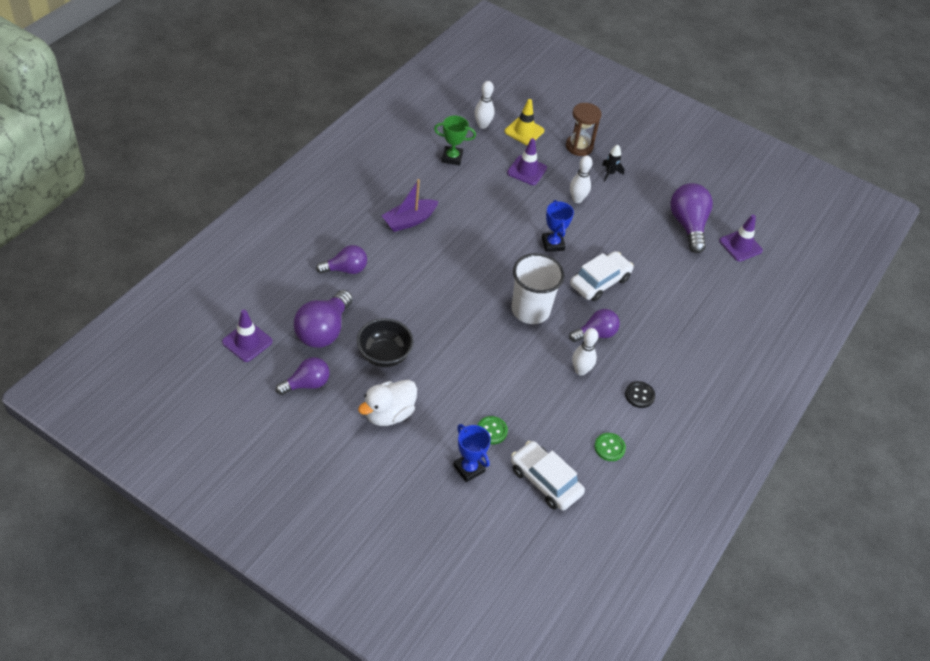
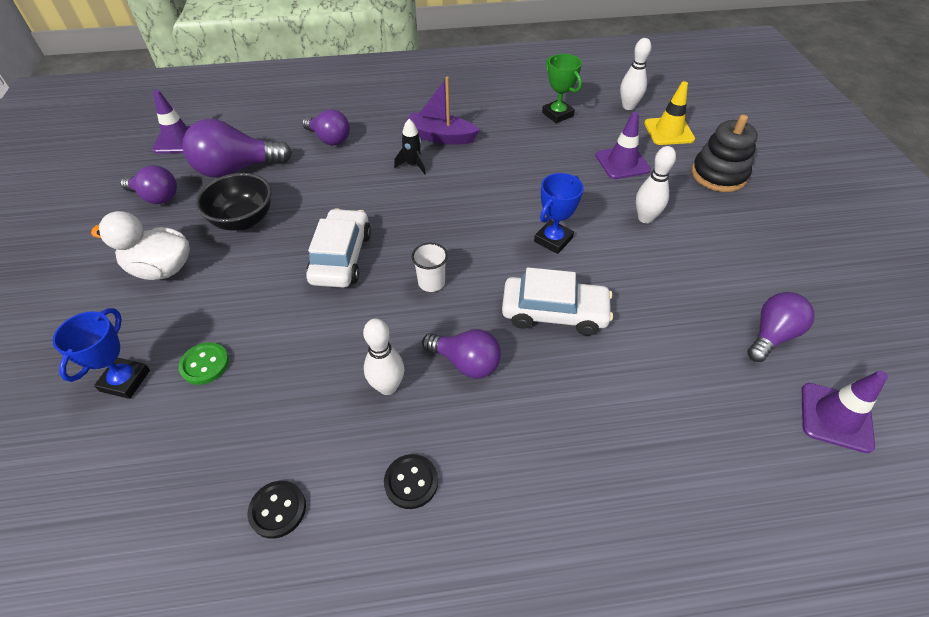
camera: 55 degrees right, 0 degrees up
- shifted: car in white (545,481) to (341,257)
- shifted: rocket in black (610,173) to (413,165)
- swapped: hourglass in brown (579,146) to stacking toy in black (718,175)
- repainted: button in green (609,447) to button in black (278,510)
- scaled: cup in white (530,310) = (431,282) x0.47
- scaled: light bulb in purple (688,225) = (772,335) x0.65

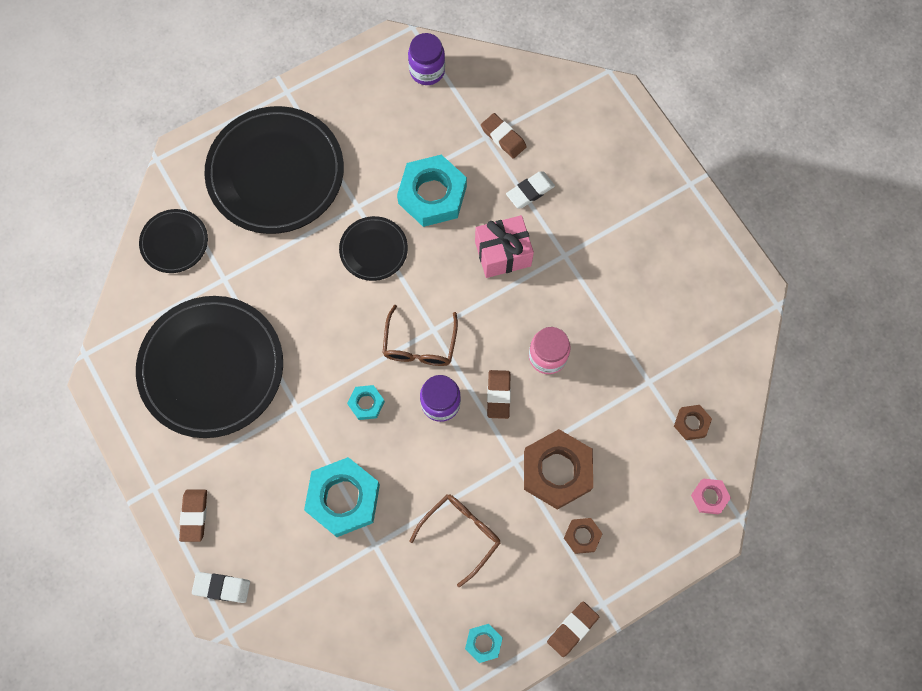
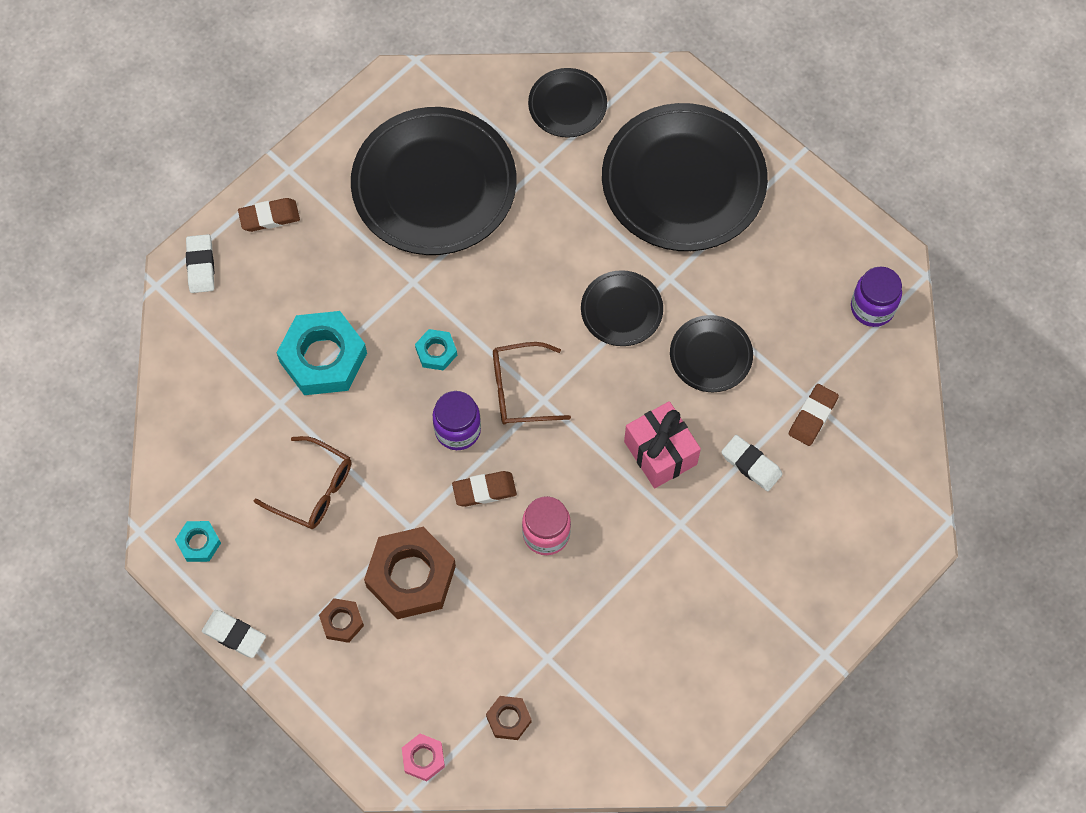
camera: 75 degrees right, 5 degrees down
- swapped: nut in turquoise (432,195) to plate in black (710,355)
- repainted: eraser in brown (572,629) to eraser in white (234,635)

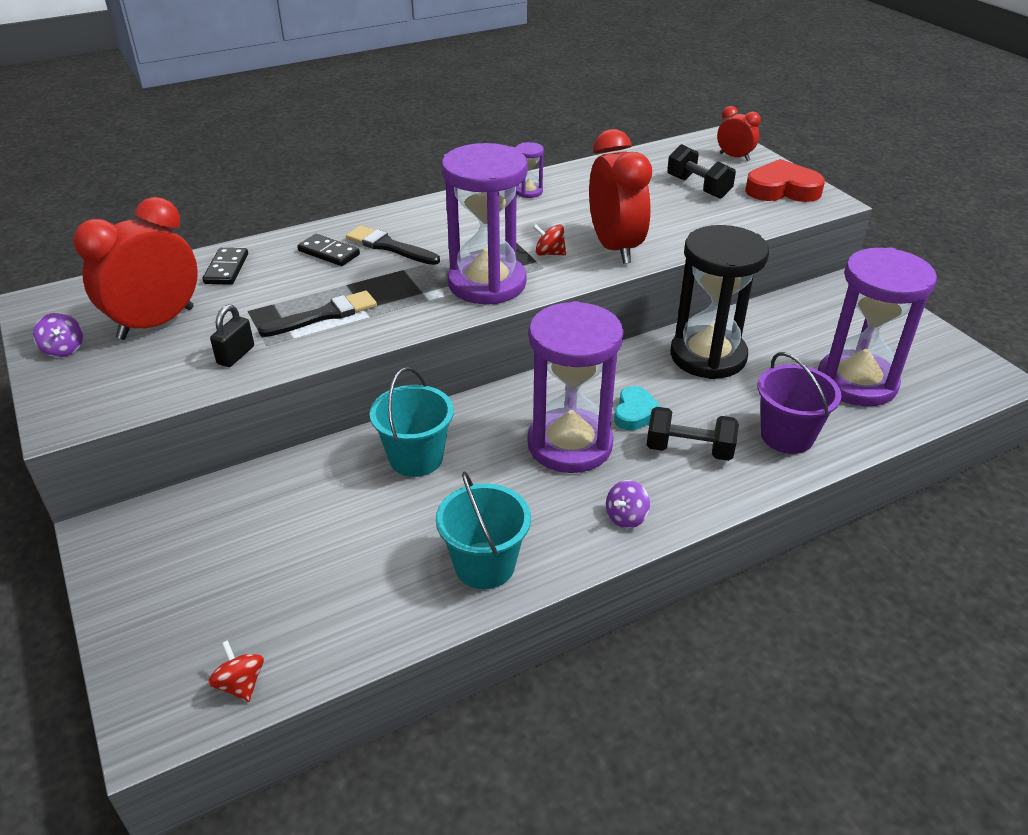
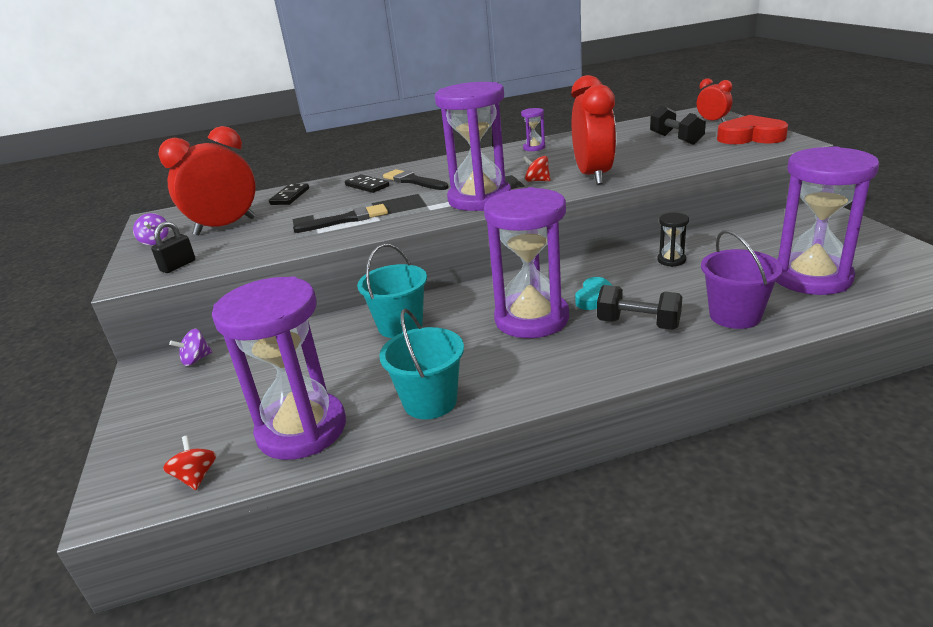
camera: 15 degrees right, 10 degrees down
- new: hourglass in purple (302,429)
- shifted: padlock in black (236,355) to (178,266)
- shifted: spinning top in purple (626,517) to (196,360)
- scaled: hourglass in black (708,356) = (671,260) x0.41

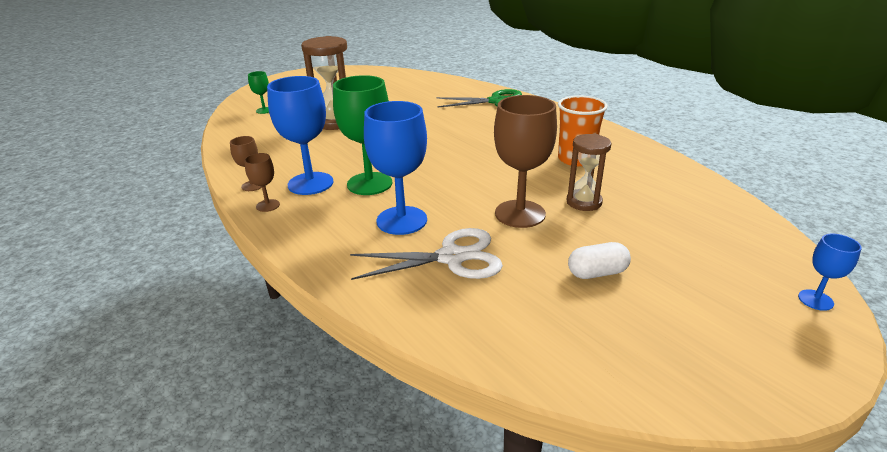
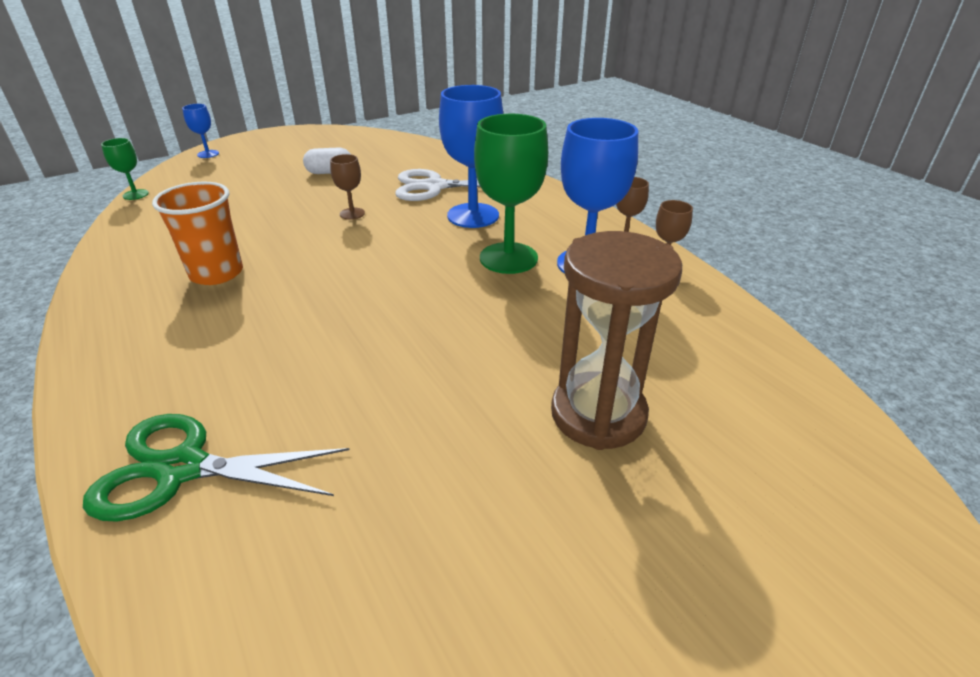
camera: 175 degrees left, 5 degrees up
- gone: hourglass in brown (584,202)
- shifted: goblet in green (264,110) to (135,194)
- scaled: goblet in brown (520,214) = (352,213) x0.48

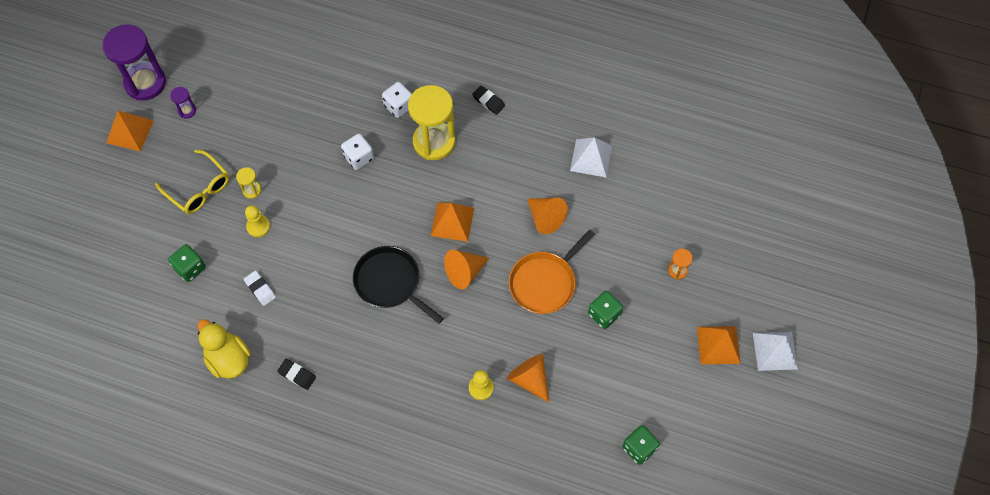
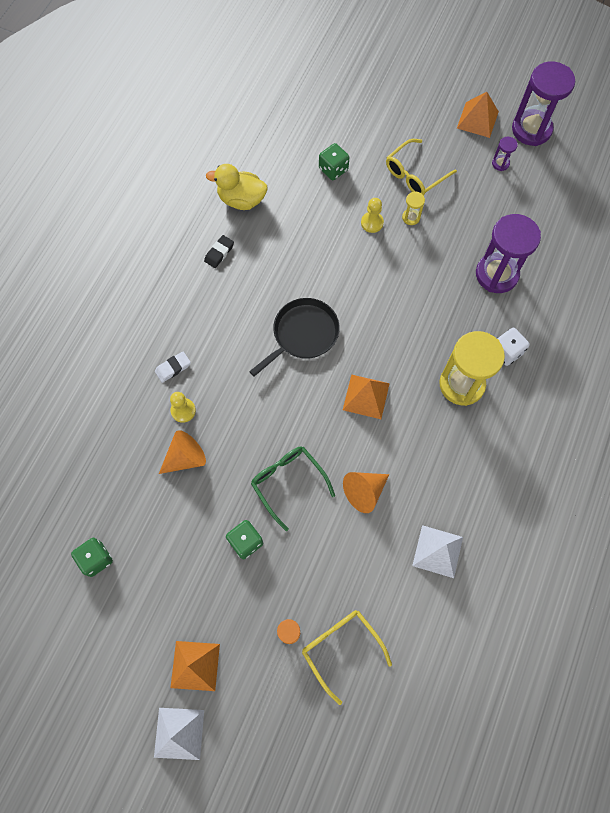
camera: 95 degrees right, 5 degrees up
- gone: dice in white (359,158)
- gone: cone in orange (464,272)
- gone: eraser in black (488,101)
- new: glasses in yellow (341,649)
- new: hourglass in purple (496,274)
- shifted: eraser in white (260,289) to (173,368)
- swapped: pan in orange (545,282) to glasses in green (288,483)
- rotated: duck in yellow (228,359) = (241,200) 135 degrees counterclockwise

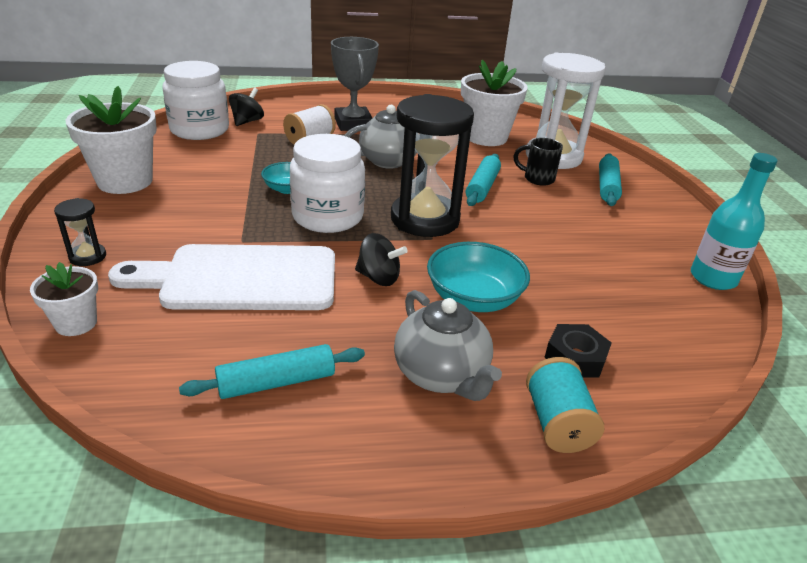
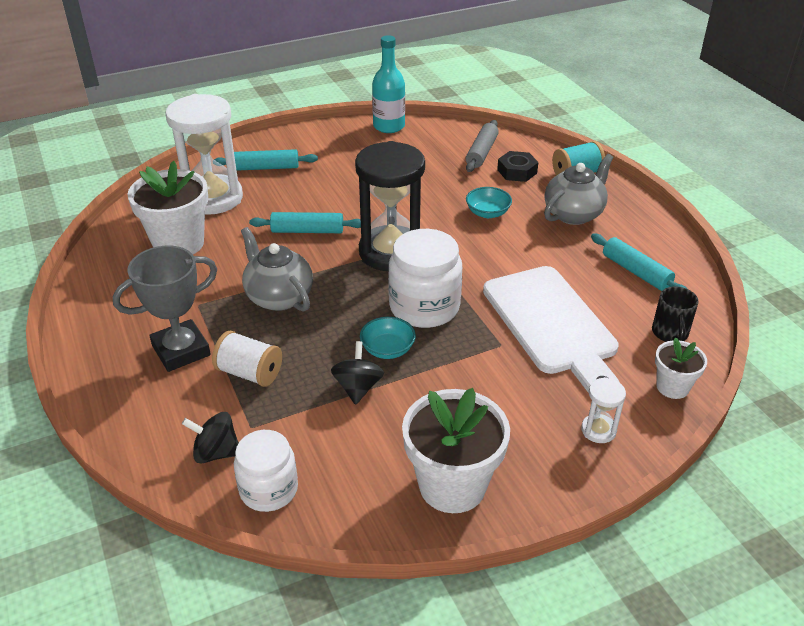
camera: 105 degrees left, 5 degrees up
- new: rolling pin in grey (481,152)
- shifted: spinning top in black (378,278) to (358,387)
- shifted: mug in black (537,178) to (670,334)
- repainted: hourglass in black (87,257) to hourglass in white (598,430)
- scaled: jar in white (199,130) = (269,489) x0.67
- scaled: bowl in turquoise (473,298) = (487,213) x0.62

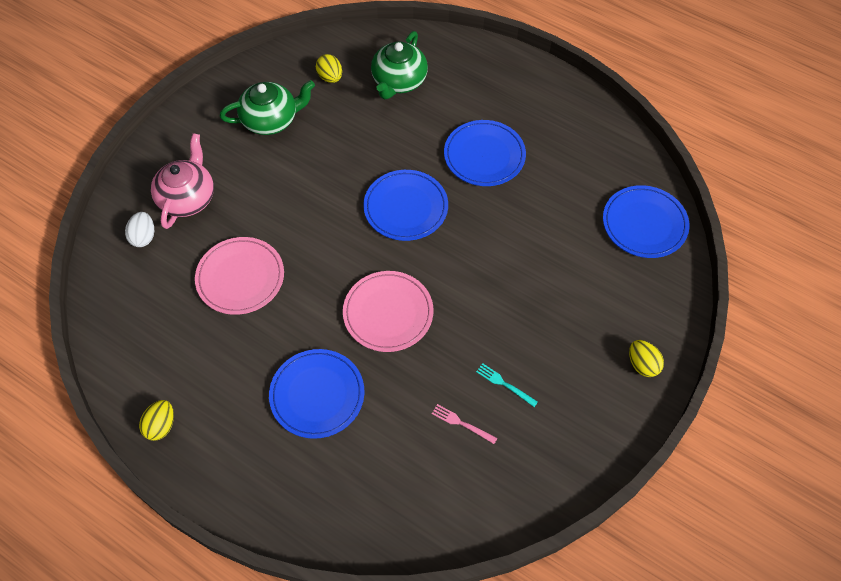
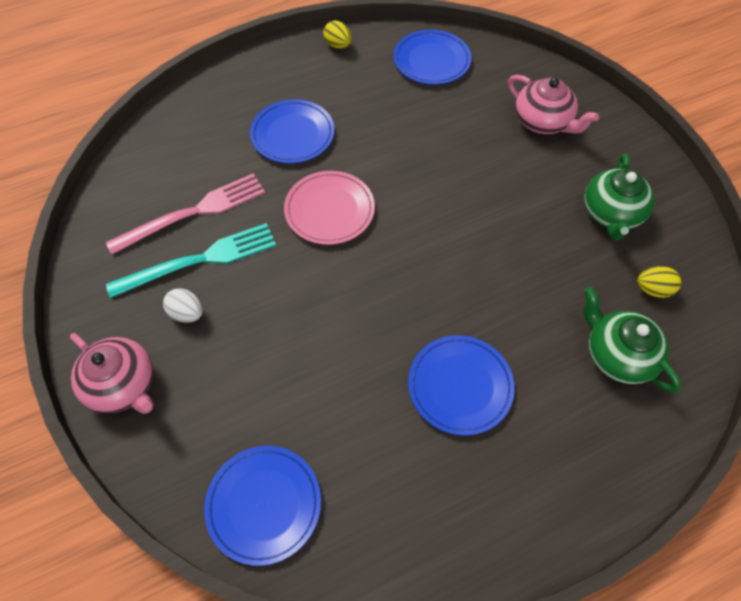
camera: 120 degrees right, 0 degrees up
- gone: plate in pink (240,278)
- shifted: egg in white (144,237) to (187,313)
- shifted: plate in blue (406,207) to (431,60)
- swapped: egg in yellow (642,364) to teapot in pink (123,385)
- scaled: fork in pink (462,423) = (193,213) x2.46
- scaled: fork in turquoise (505,384) = (199,260) x2.46

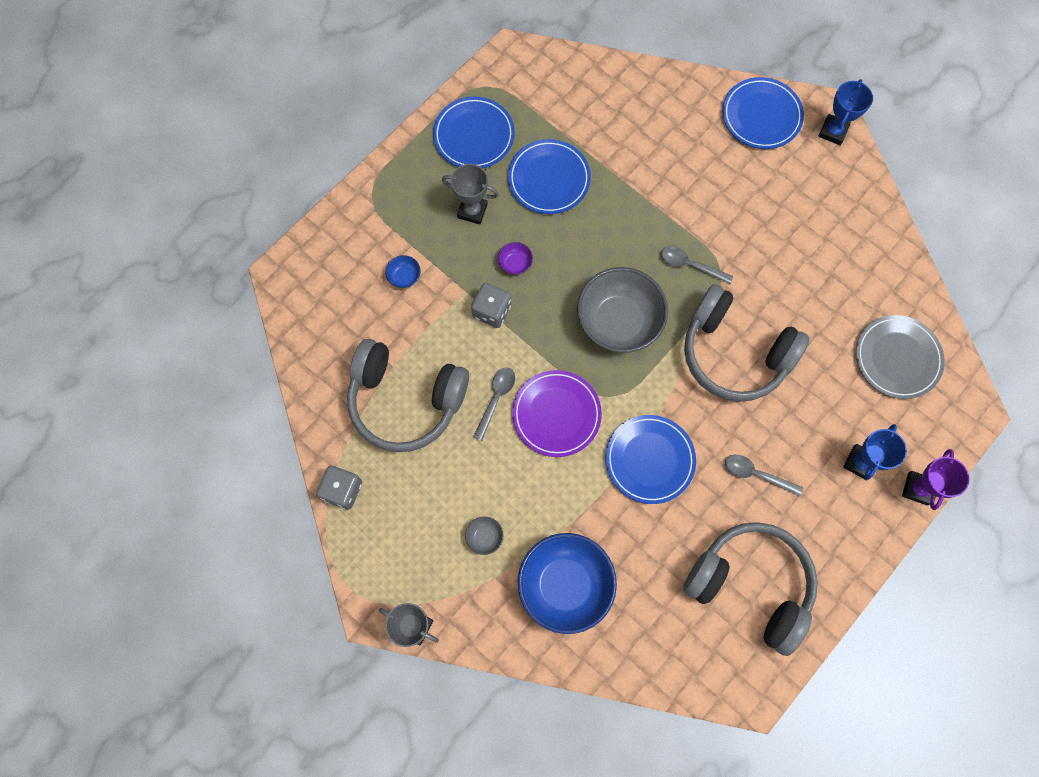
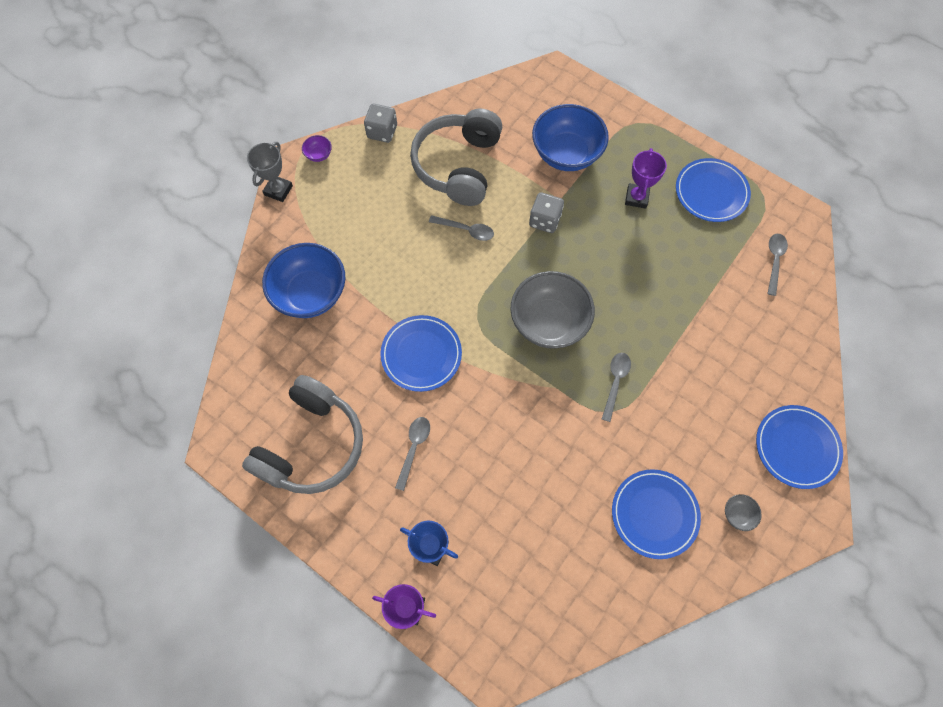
camera: 85 degrees right, 5 degrees down
- gone: plate in purple (556,414)
- gone: headphones in grey (734,353)
- gone: trophy in blue (833,131)
- gone: plate in grey (897,358)
- new: spoon in grey (774,261)
- shifted: bowl in grey (484,537) to (737,514)
- shifted: bowl in purple (515,263) to (319,155)
- shifted: plate in blue (549,179) to (654,514)
- repainted: trophy in grey (472,211) to trophy in purple (636,198)
- scaled: bowl in blue (404,277) = (566,154) x2.50

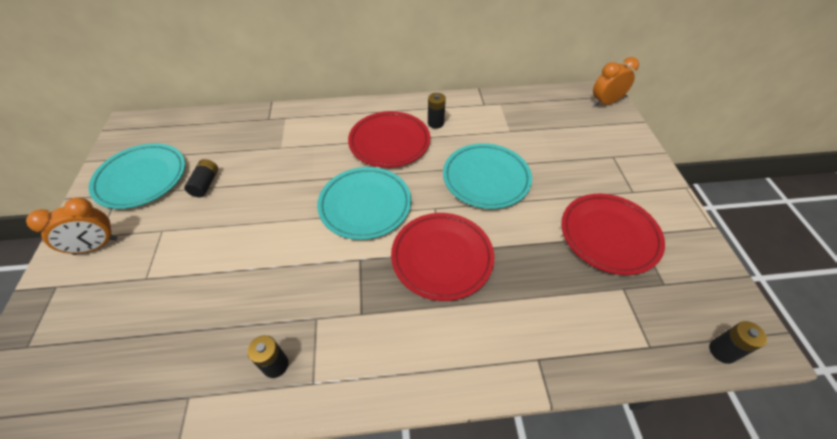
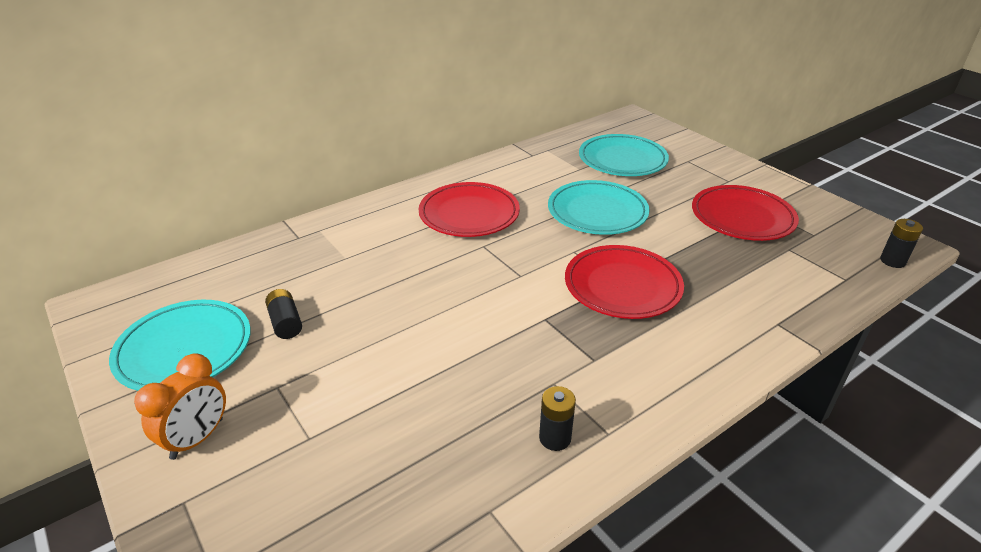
camera: 30 degrees left, 15 degrees down
- gone: battery in black (435,123)
- gone: clock in orange (605,102)
- shifted: plate in turquoise (365,205) to (622,160)

